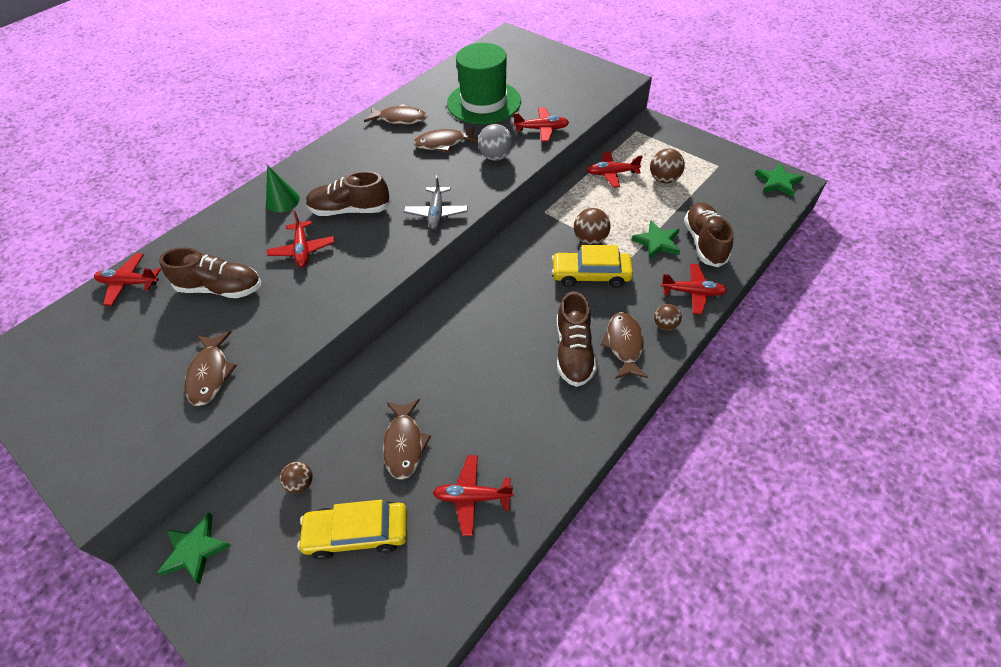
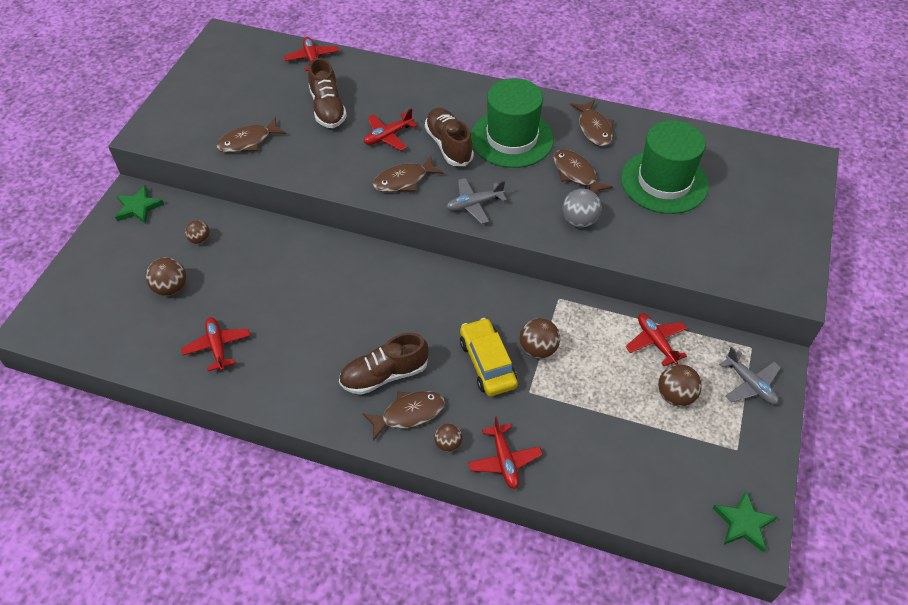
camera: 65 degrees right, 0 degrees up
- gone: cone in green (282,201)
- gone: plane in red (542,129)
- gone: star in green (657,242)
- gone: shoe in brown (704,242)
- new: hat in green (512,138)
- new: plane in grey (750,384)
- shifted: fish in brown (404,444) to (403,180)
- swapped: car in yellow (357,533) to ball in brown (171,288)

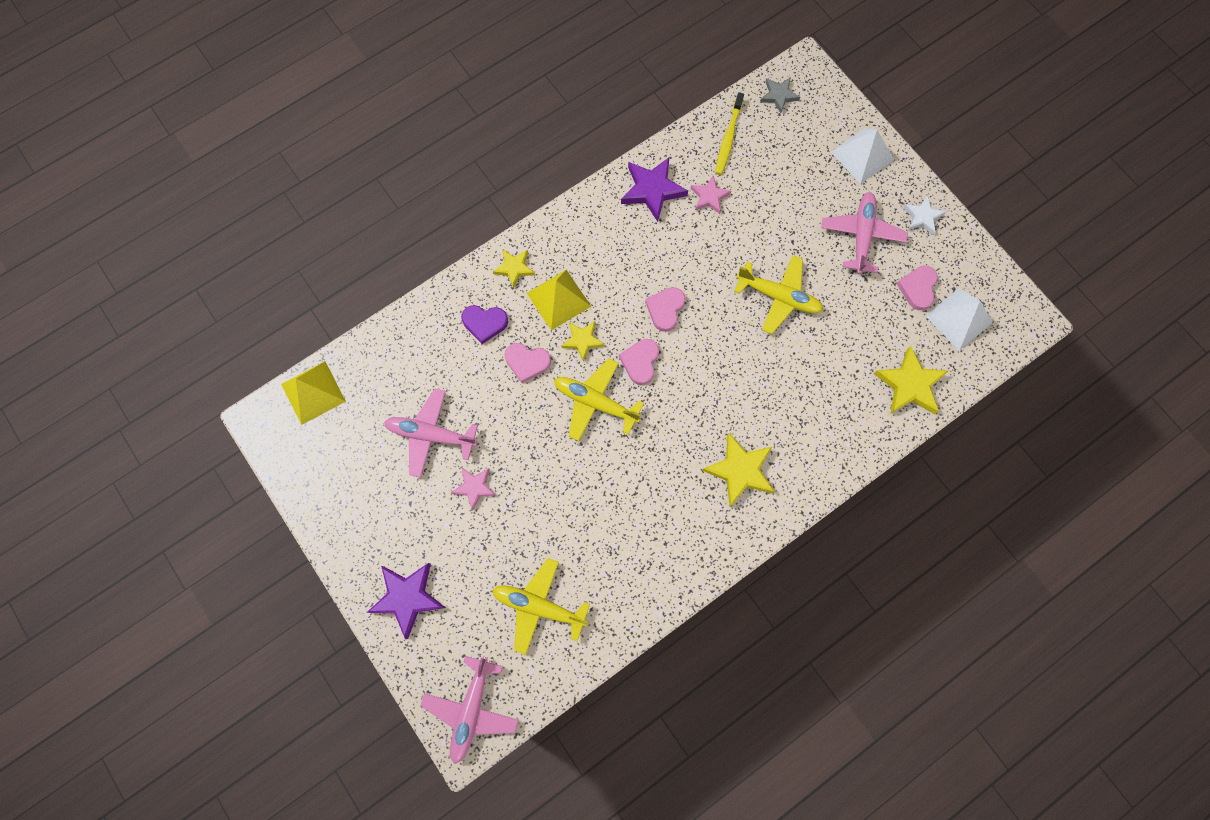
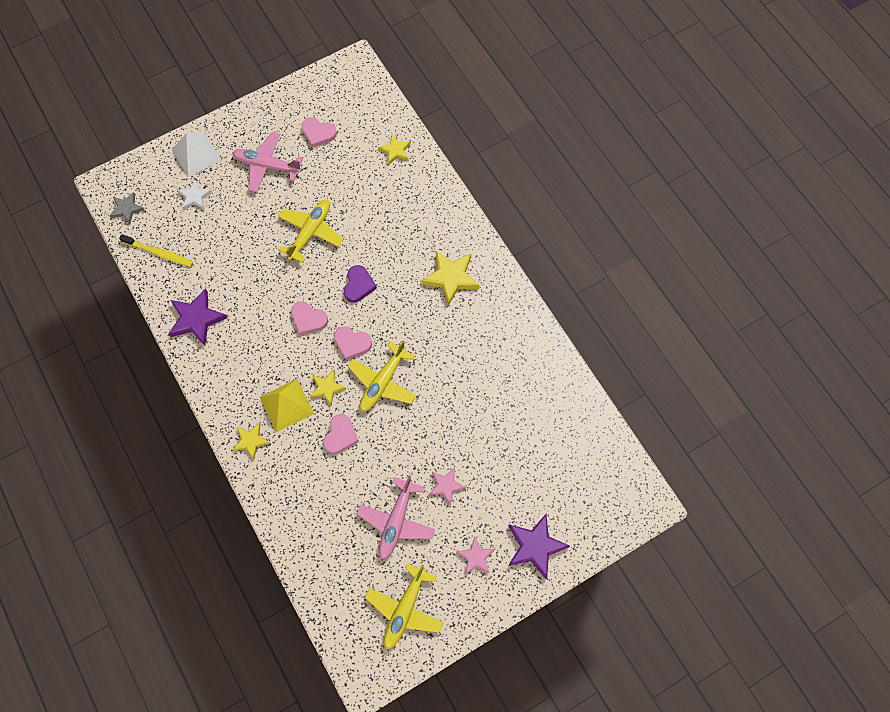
camera: 85 degrees left, 5 degrees down
- gone: pyramid in yellow (313,392)
- gone: plane in pink (471,710)
- gone: pyramid in white (959,319)
- shifted: heart in purple (484,323) to (358,285)
- shifted: plane in yellow (539,606) to (405,609)
- shifted: star in pink (709,197) to (475,557)
- shifted: star in white (922,217) to (195,197)
- scaled: star in yellow (909,384) = (395,151) x0.60

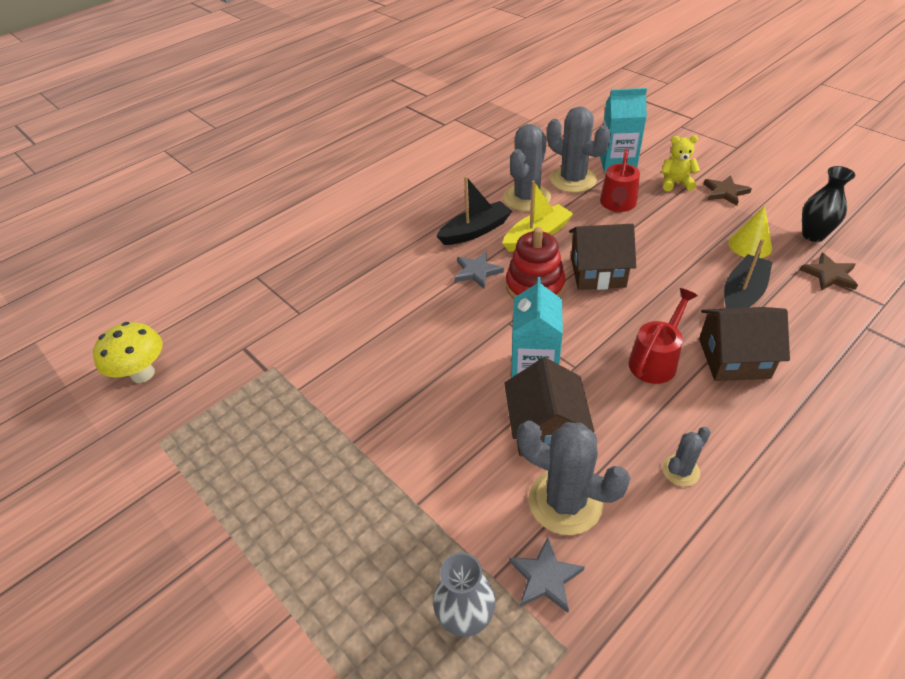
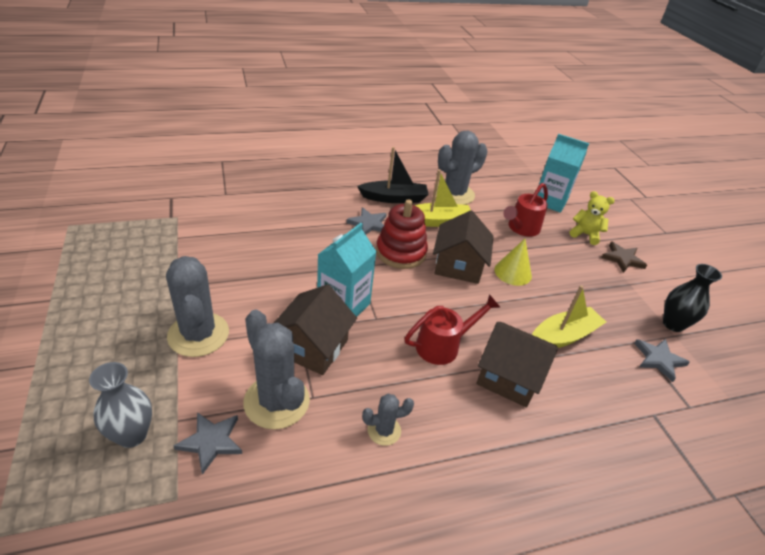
camera: 20 degrees right, 5 degrees down
- gone: mushroom in yellow (142,374)
- shifted: cactus in grey (573,180) to (198,334)
- shifted: cone in yellow (750,245) to (513,272)
- repainted: boat in black (742,294) to boat in yellow (563,336)
- repainted: star in brown (829,275) to star in grey (658,359)
- rotated: house in brown (597,272) = (458,265) 75 degrees clockwise

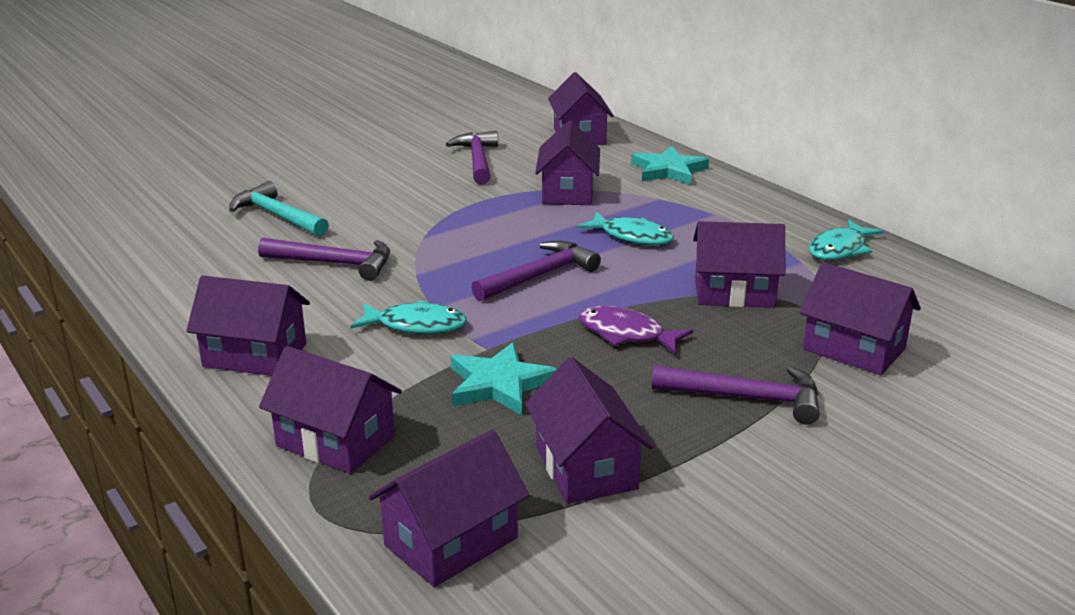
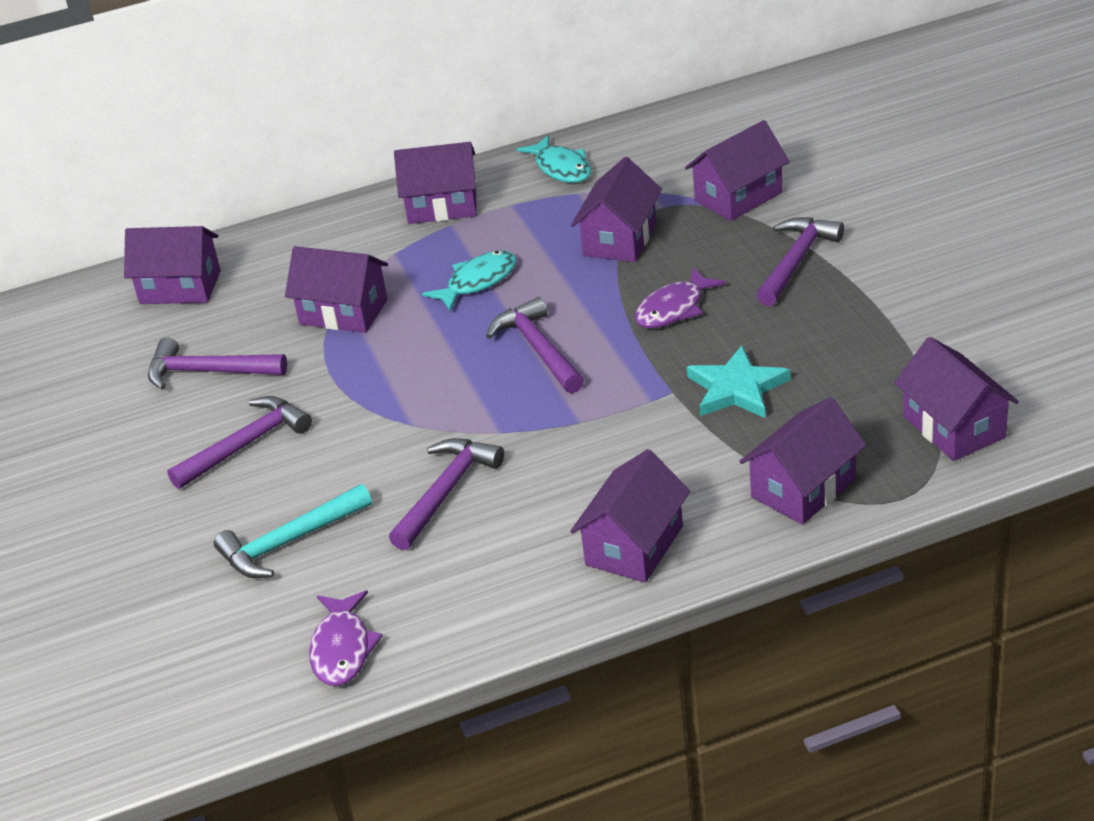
camera: 70 degrees left, 10 degrees up
- gone: fish in turquoise (416,325)
- gone: star in turquoise (668,170)
- new: hammer in purple (246,445)
- new: fish in purple (342,648)
- shifted: house in purple (586,467) to (442,206)

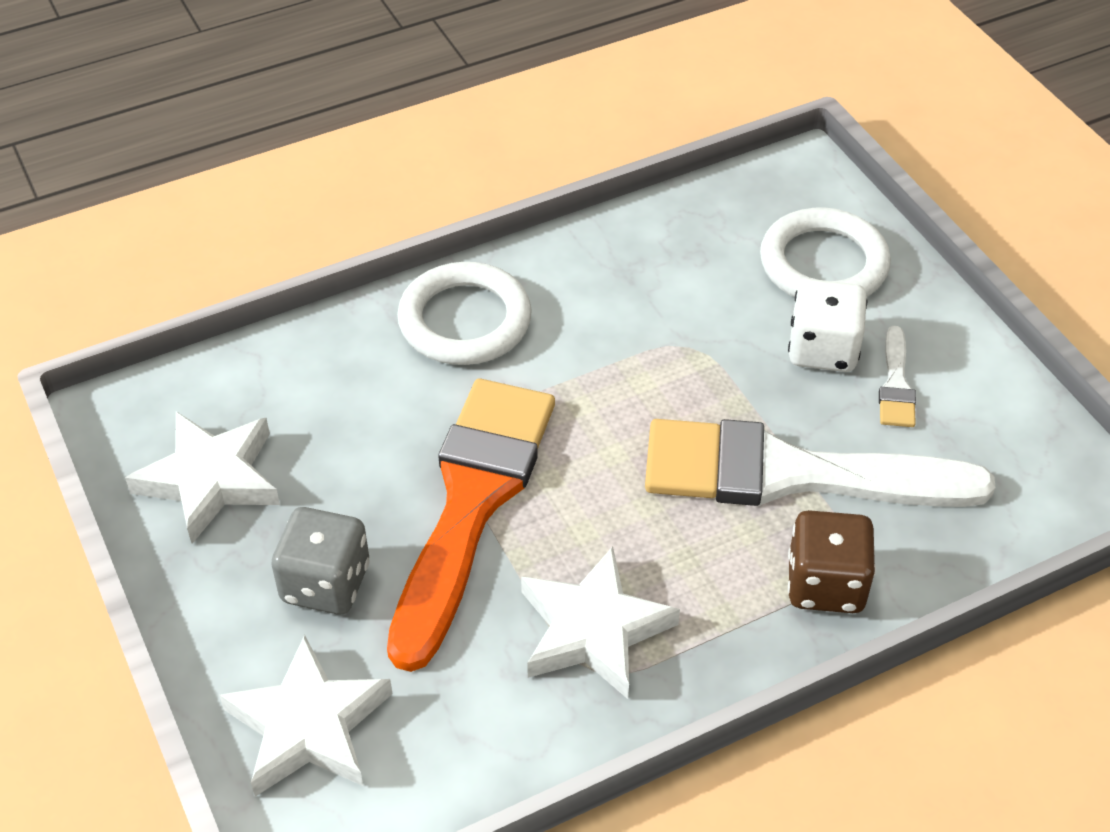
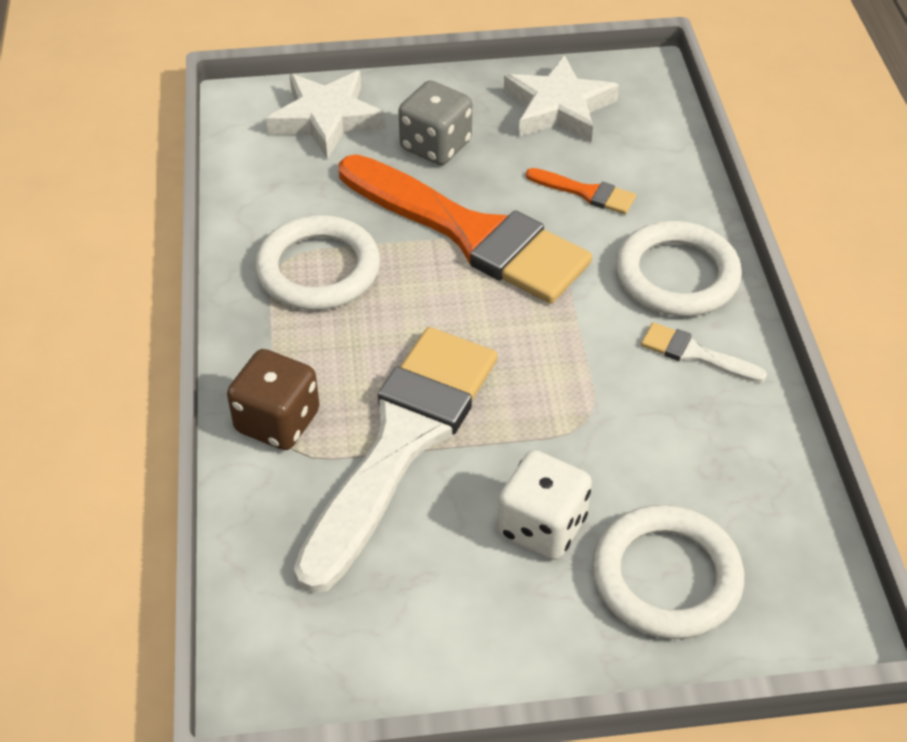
camera: 110 degrees right, 0 degrees up
- new: brush in orange (586,192)
- shifted: brush in white (896,384) to (695,354)
- swapped: star in white (593,629) to ring in white (318,269)

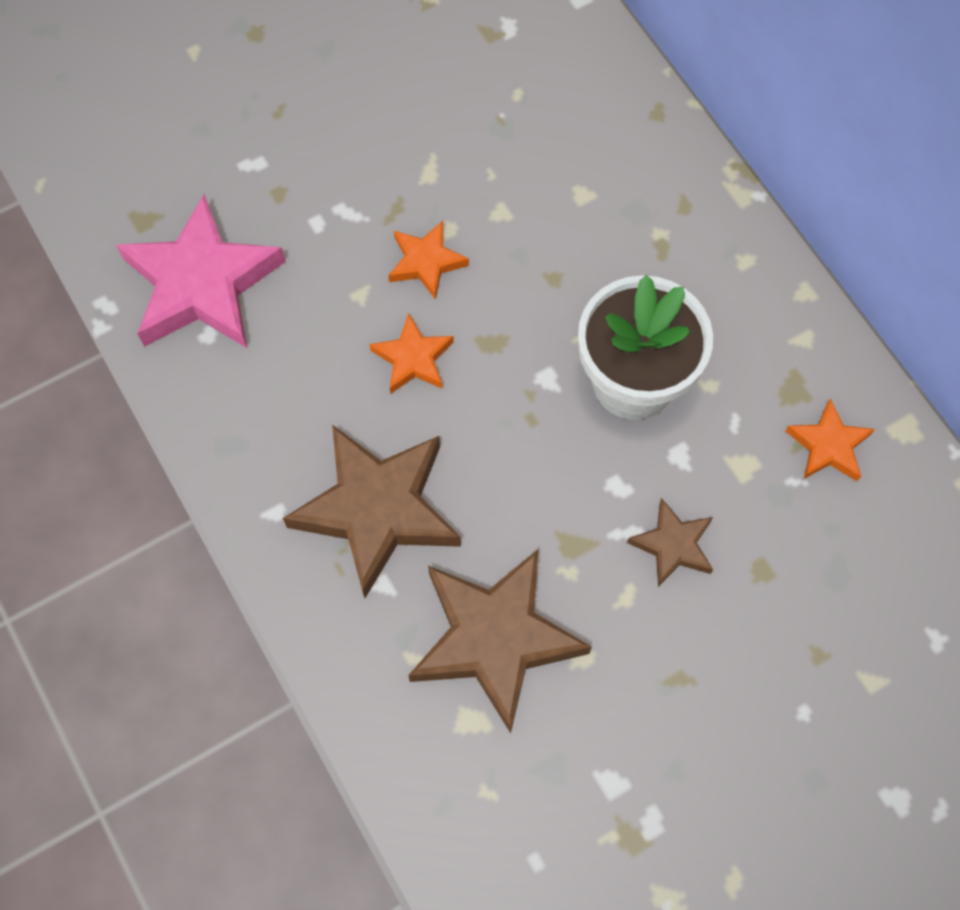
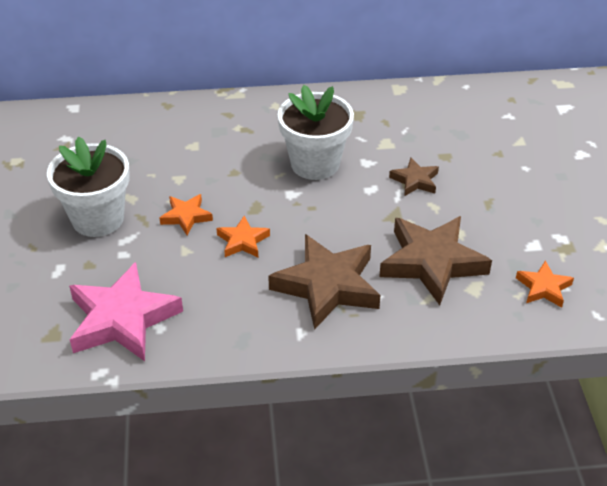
camera: 65 degrees left, 25 degrees down
- new: flower pot in white (98,219)
- shifted: star in orange (828,445) to (543,288)

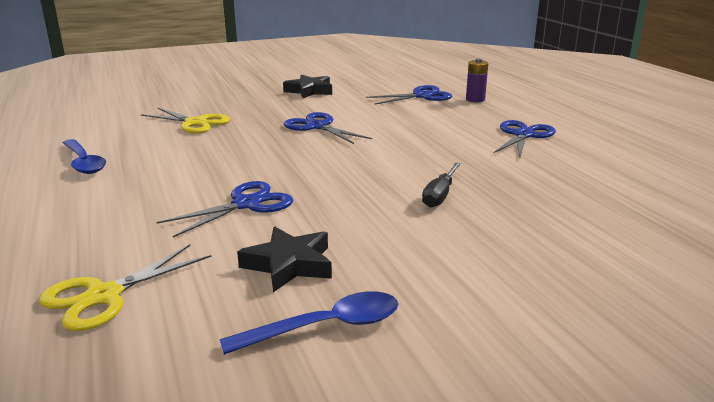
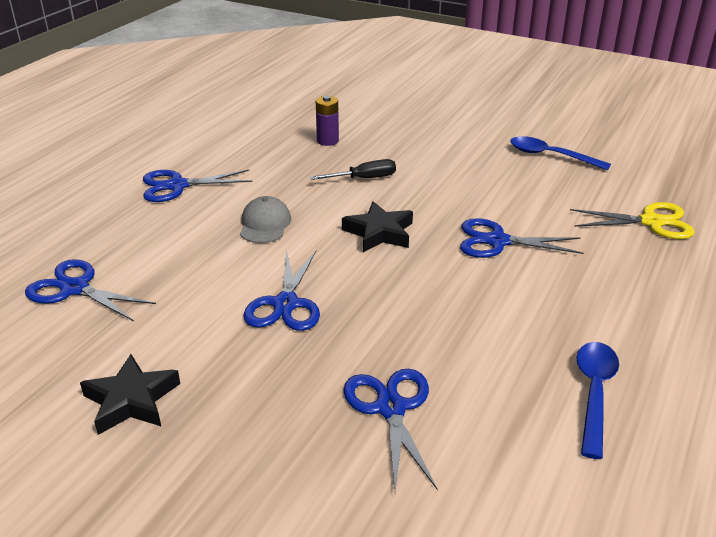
camera: 130 degrees left, 10 degrees up
- new: cap in grey (265,224)
- shifted: star in black (289,264) to (379,233)
- shifted: battery in purple (475,100) to (327,141)
- repainted: scissors in yellow (195,123) to scissors in blue (391,408)

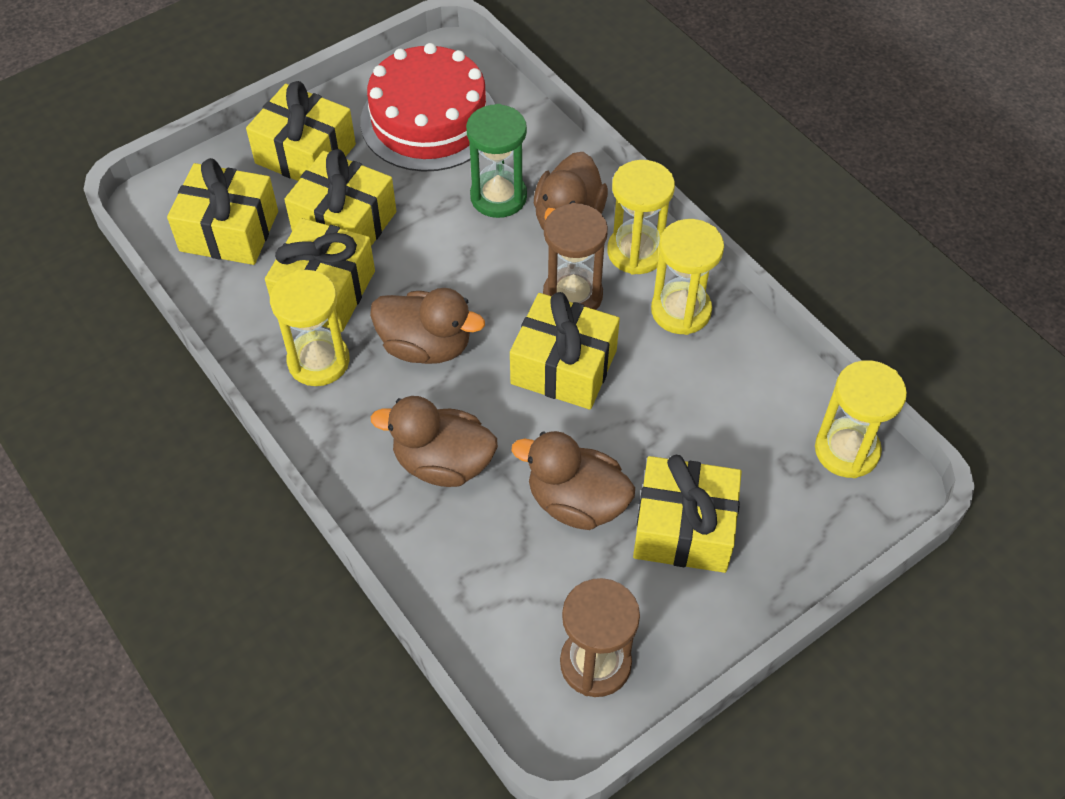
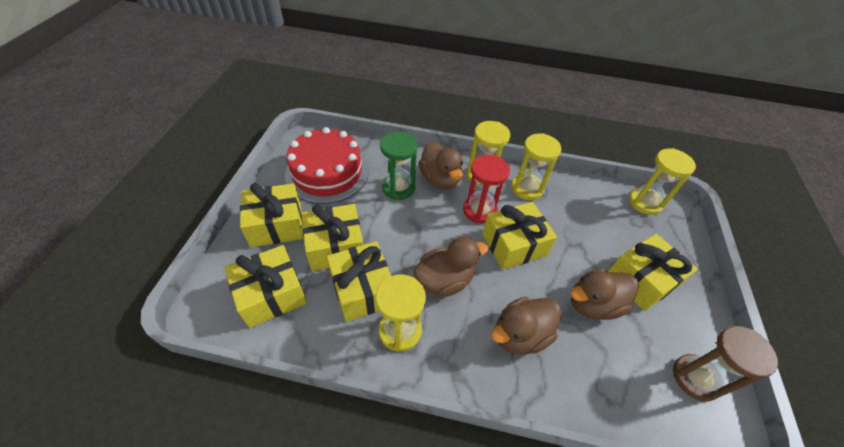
camera: 45 degrees left, 5 degrees down
- repainted: hourglass in brown (572,295) to hourglass in red (479,210)

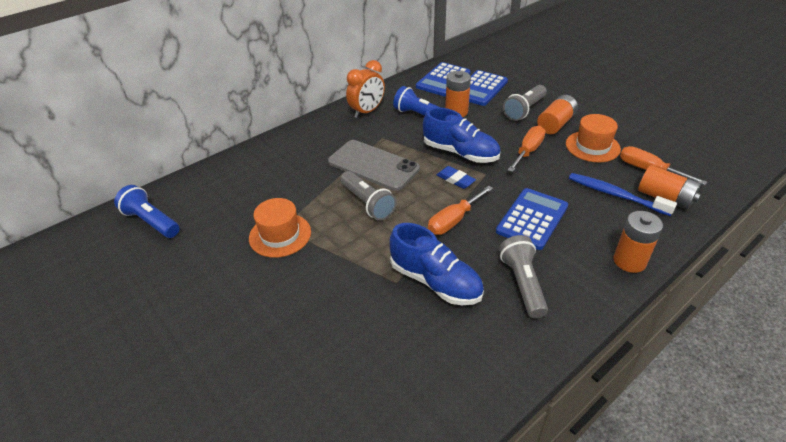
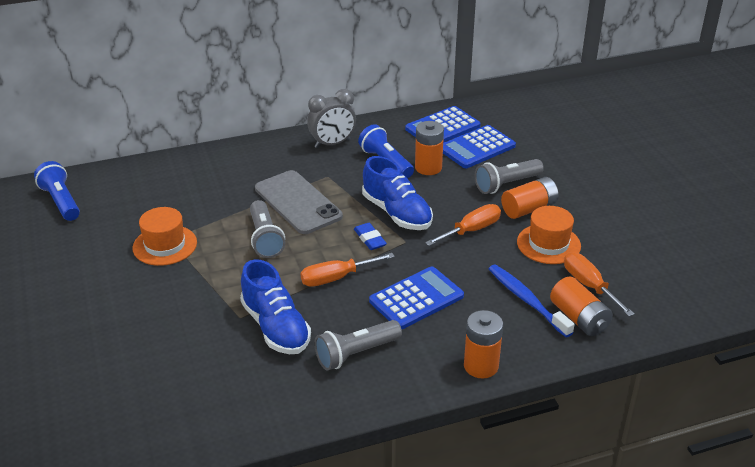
camera: 20 degrees right, 5 degrees down
- repainted: clock in orange (367,111) to clock in grey (332,144)
- rotated: flashlight in grey (522,284) = (356,354) 135 degrees counterclockwise

